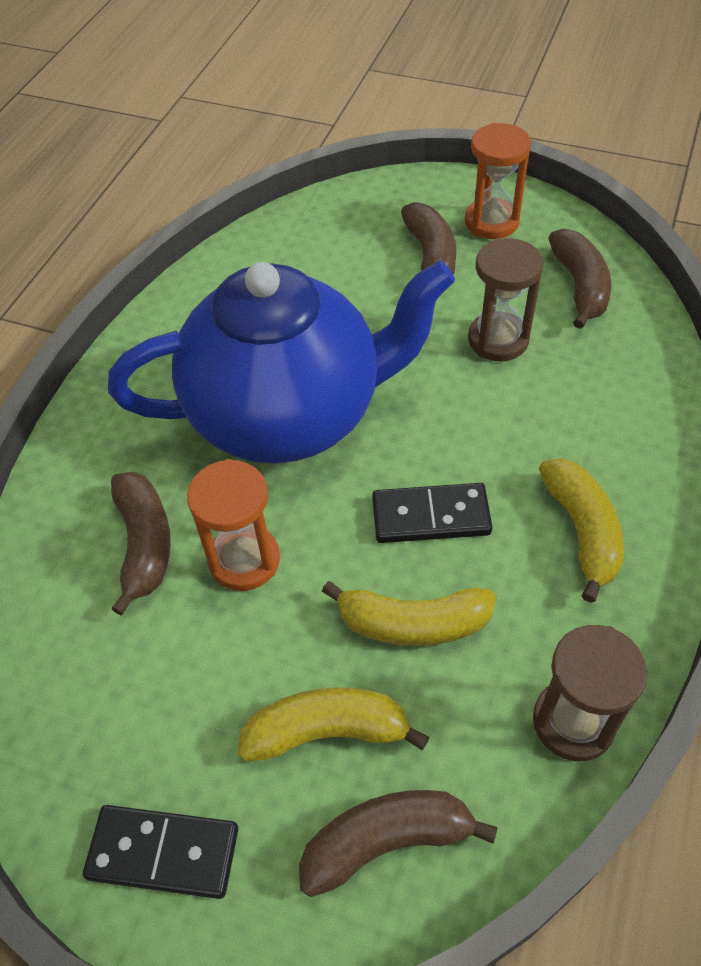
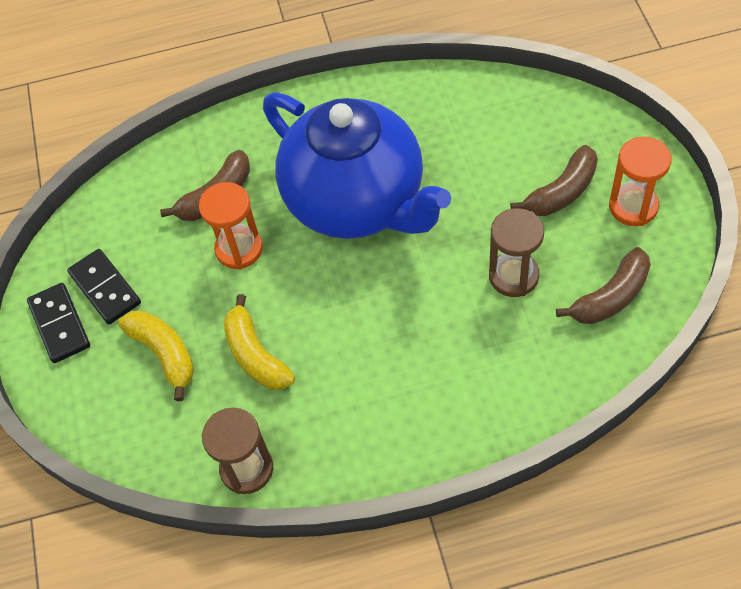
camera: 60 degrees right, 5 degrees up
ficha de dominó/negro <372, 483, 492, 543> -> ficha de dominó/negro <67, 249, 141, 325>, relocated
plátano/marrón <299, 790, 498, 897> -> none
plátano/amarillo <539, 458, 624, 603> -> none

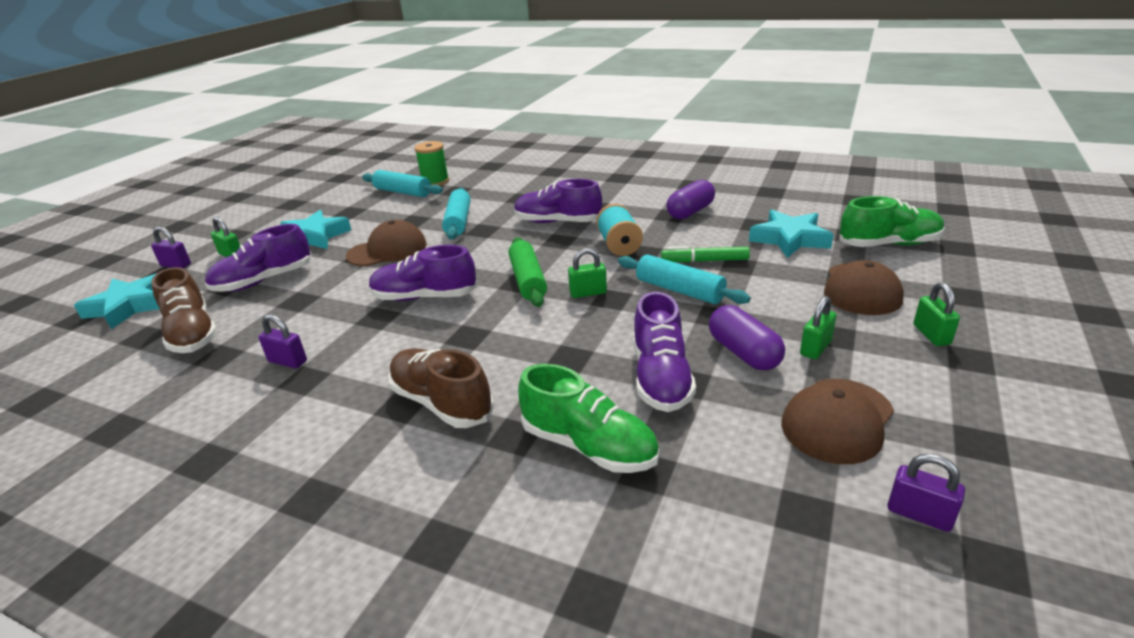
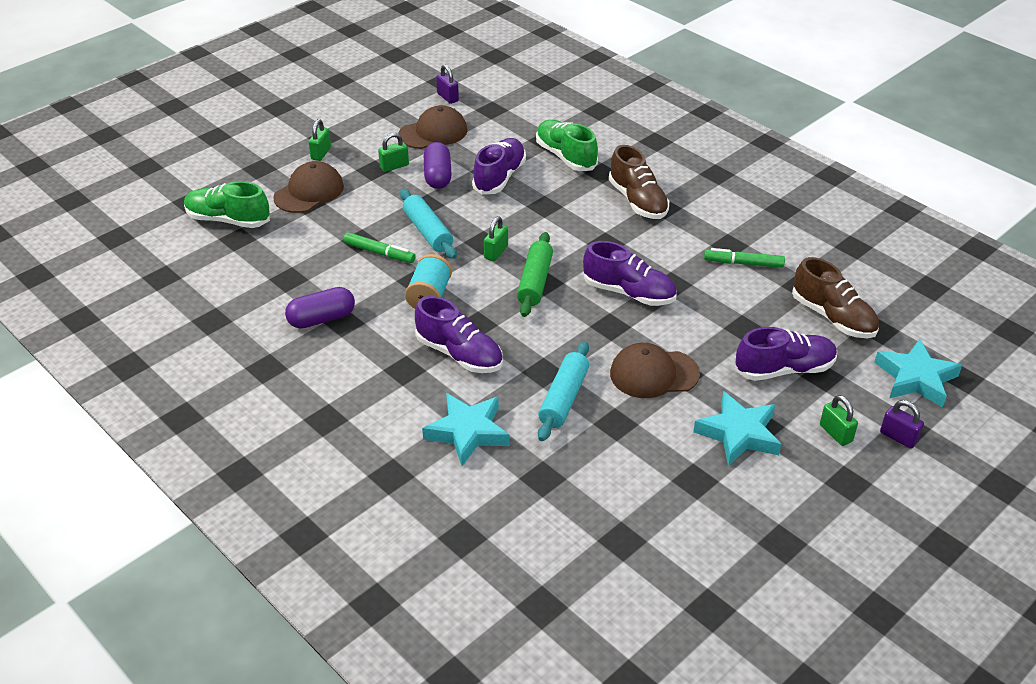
camera: 160 degrees left, 10 degrees up
estrella/turquesa <749, 210, 834, 258> -> estrella/turquesa <422, 393, 509, 466>, relocated
candado/verde <568, 248, 607, 298> -> candado/verde <484, 216, 508, 261>, 75 degrees counterclockwise
candado/morado <258, 315, 307, 368> -> rotulador/verde <704, 248, 785, 268>
zapato/marrón <151, 267, 218, 353> -> zapato/marrón <792, 257, 879, 338>, 150 degrees clockwise
rodillo/turquesa <362, 170, 443, 197> -> none
carrete/verde <415, 141, 449, 186> -> none

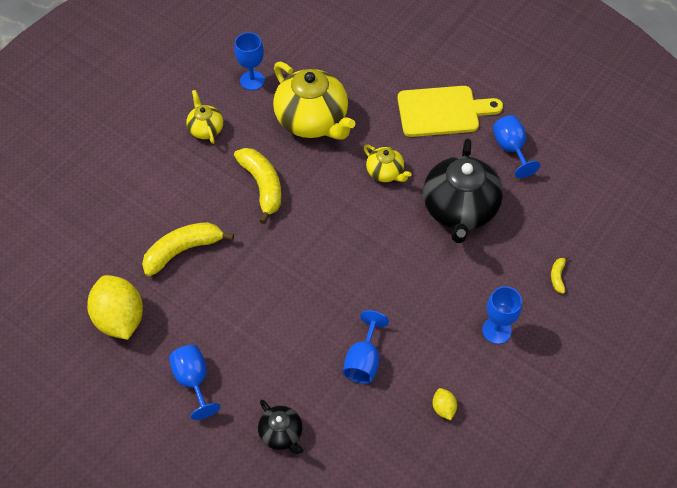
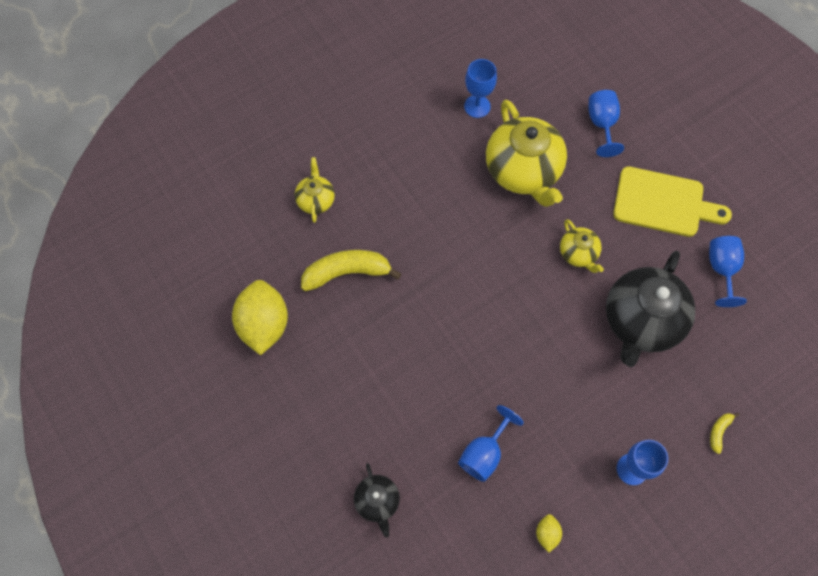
camera: 20 degrees right, 10 degrees up
tetera/amarillo <186, 90, 223, 144> -> tetera/amarillo <295, 157, 335, 223>, relocated
copa/azul <169, 345, 220, 420> -> copa/azul <589, 90, 624, 157>, relocated
plátano/amarillo <234, 148, 282, 224> -> none

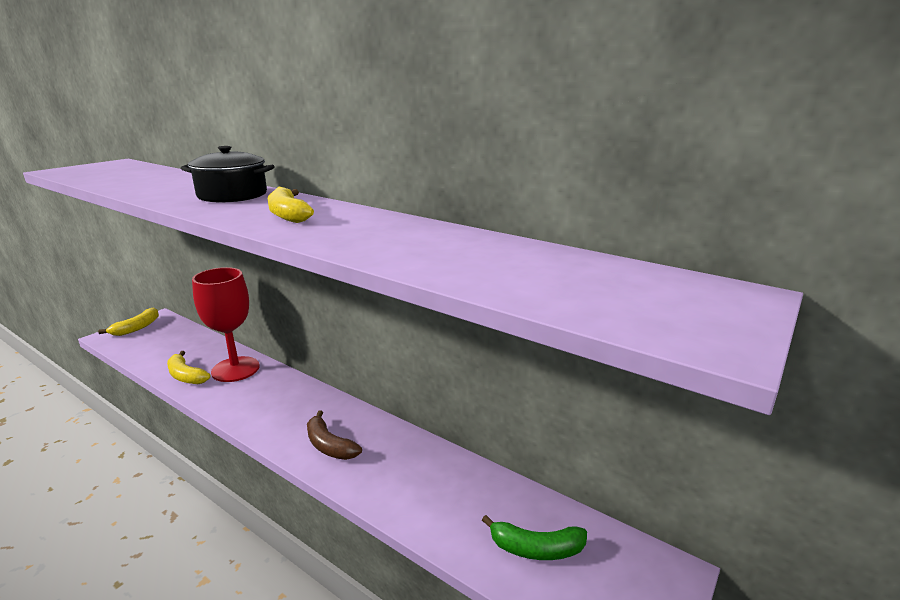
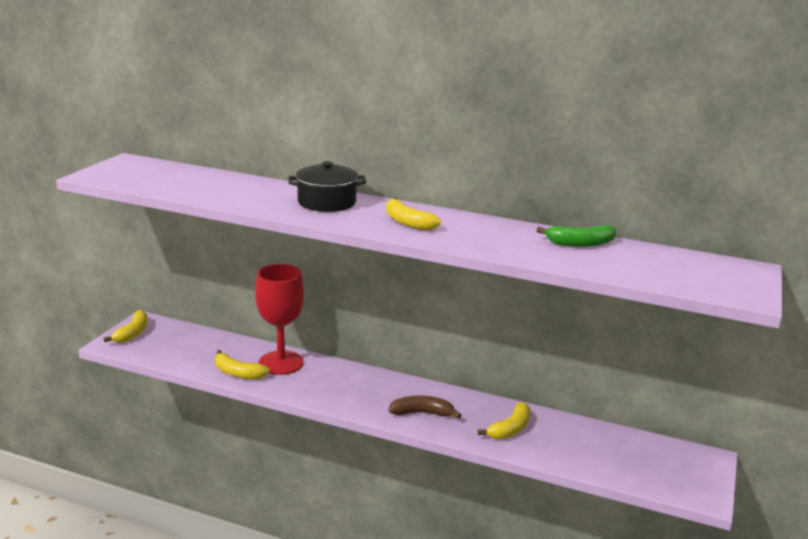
camera: 15 degrees left, 0 degrees up
plátano/marrón <307, 410, 362, 460> -> plátano/marrón <388, 396, 461, 419>, 150 degrees clockwise
none -> plátano/amarillo <478, 402, 530, 439>
plátano/verde <482, 515, 587, 560> -> plátano/verde <536, 225, 617, 247>, relocated

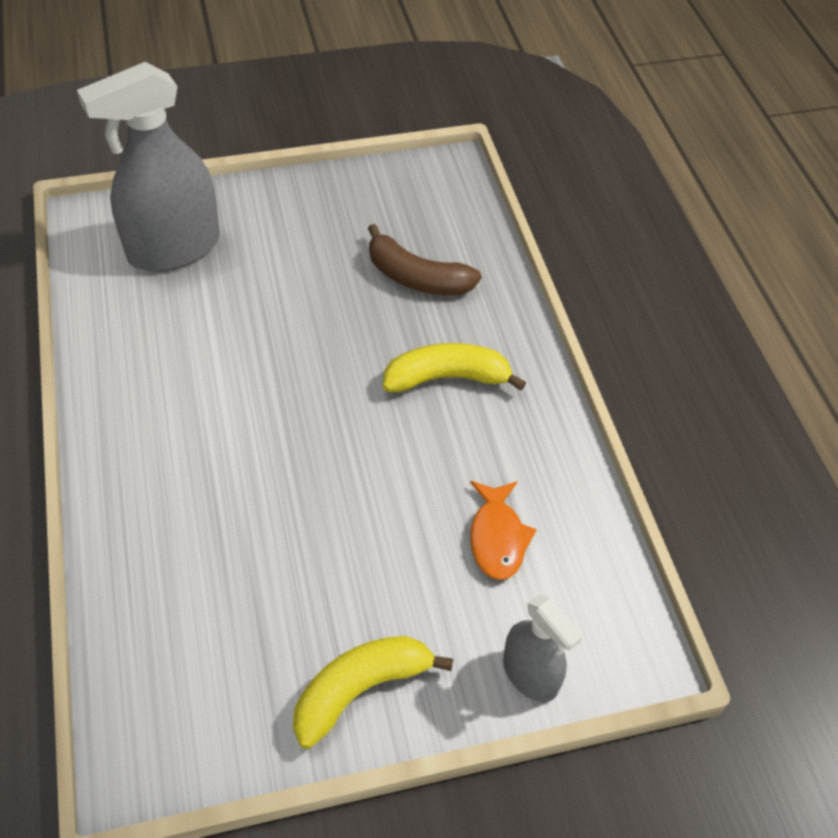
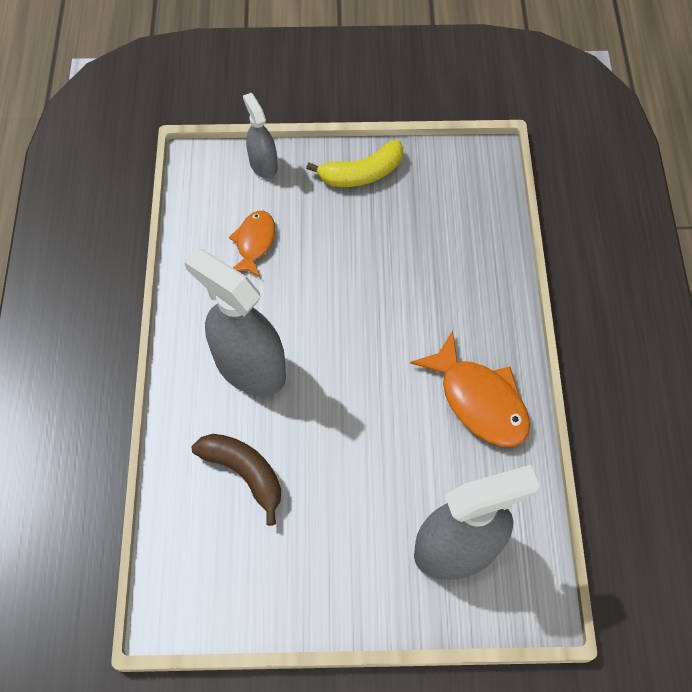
camera: 165 degrees left, 10 degrees up
plátano/amarillo <383, 343, 526, 392> -> pulverizador/gris <184, 248, 286, 396>
none -> pez/naranja <410, 331, 530, 447>

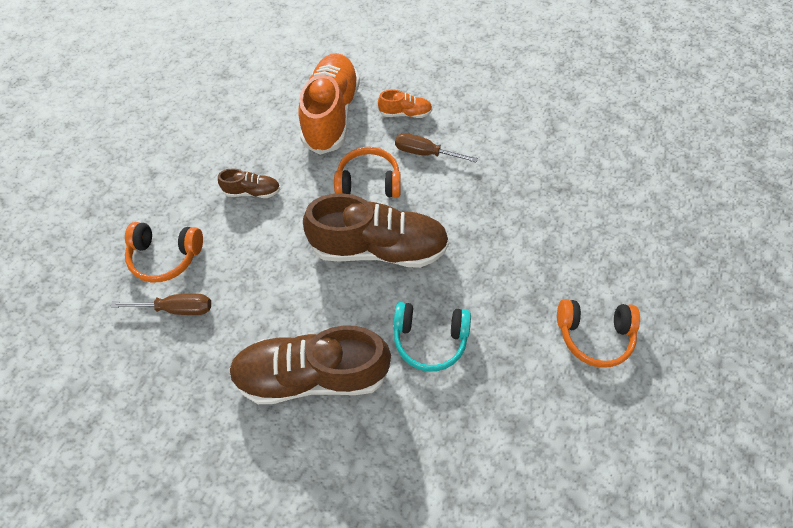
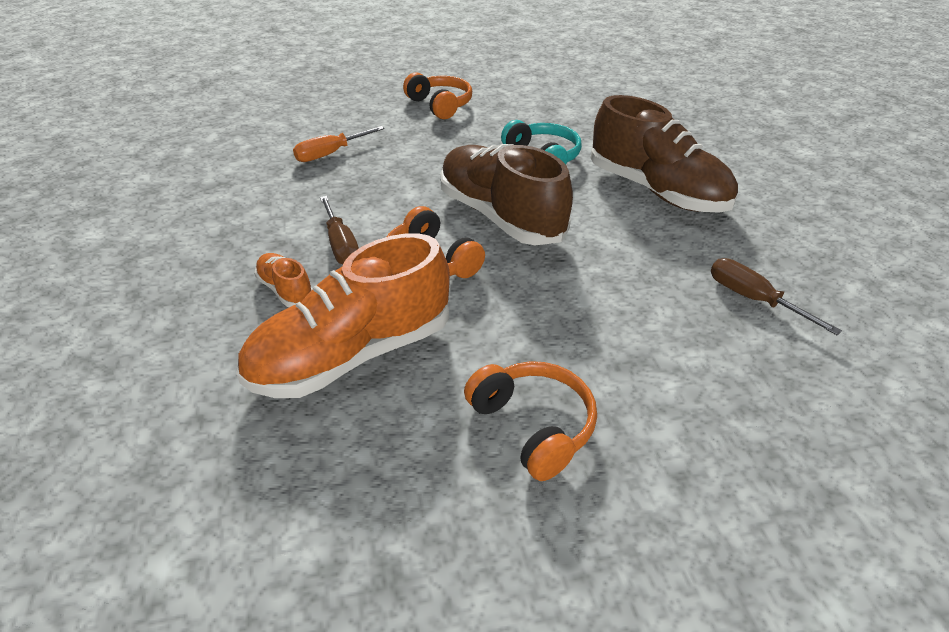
camera: 130 degrees left, 20 degrees down
none -> destornillador/naranja <293, 126, 385, 162>
auriculares/naranja <125, 222, 203, 282> -> auriculares/naranja <464, 361, 597, 481>, relocated
zapato/marrón <218, 168, 280, 198> -> none

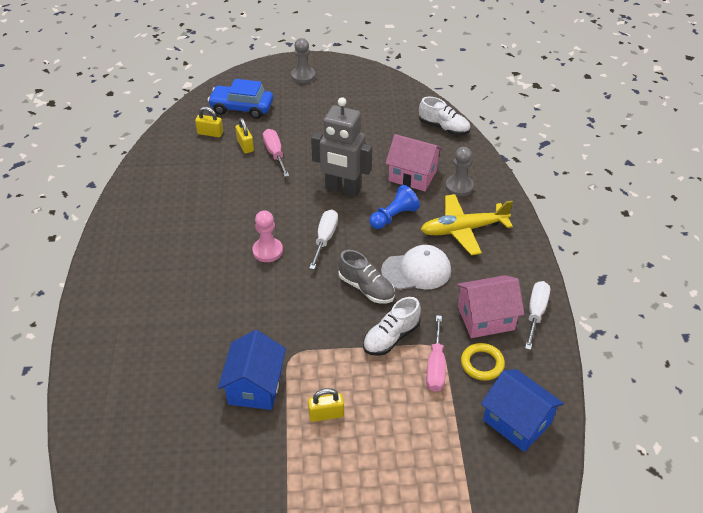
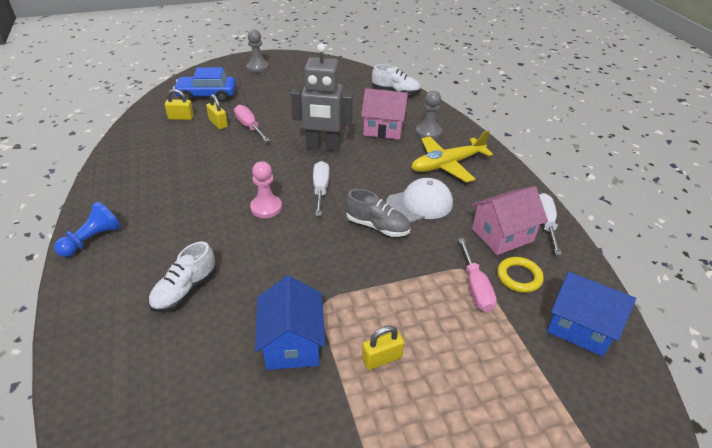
camera: 15 degrees left, 5 degrees down
peón/azul <369, 185, 420, 229> -> peón/azul <54, 202, 121, 257>, relocated
zapato/blanco <363, 297, 421, 356> -> zapato/blanco <148, 241, 217, 312>, relocated

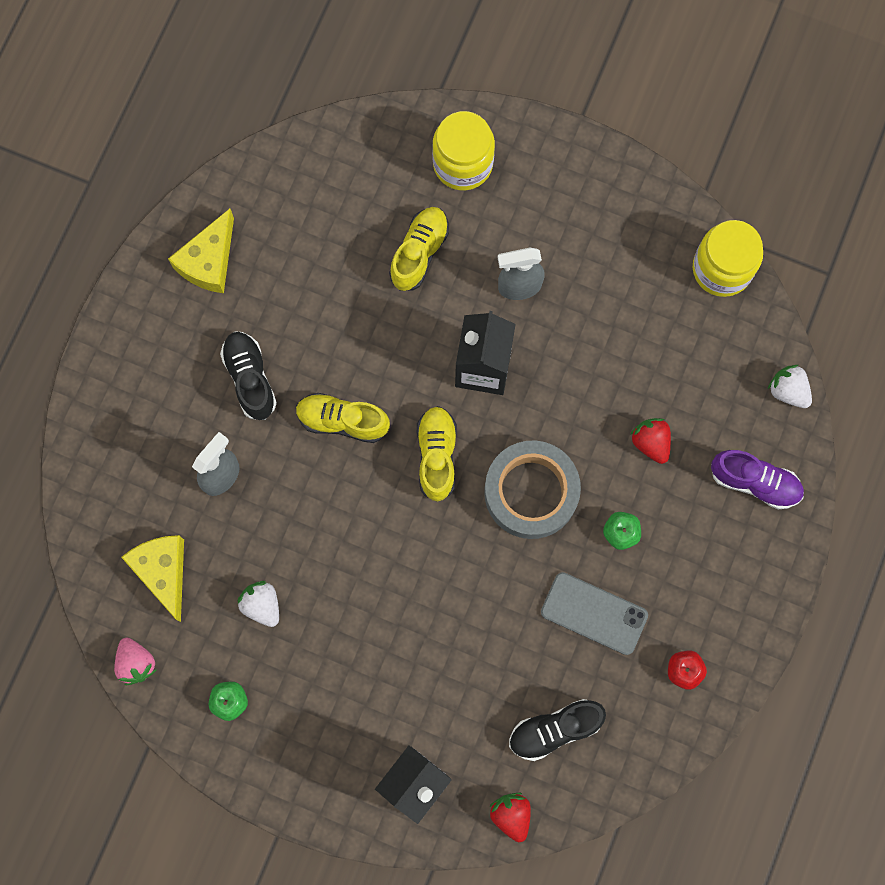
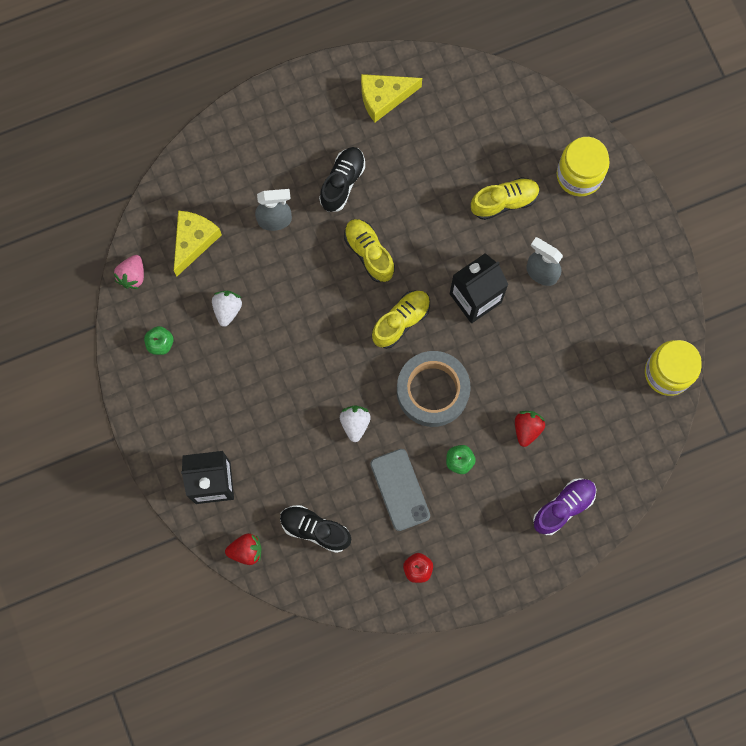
camera: 45 degrees right, 0 degrees up
fresa/rojo <489, 793, 531, 842> -> fresa/rojo <225, 533, 262, 565>, 60 degrees clockwise
fresa/blanco <768, 365, 812, 408> -> fresa/blanco <340, 406, 371, 442>, relocated
zapato/morado <711, 450, 804, 510> -> zapato/morado <533, 478, 596, 535>, 105 degrees counterclockwise

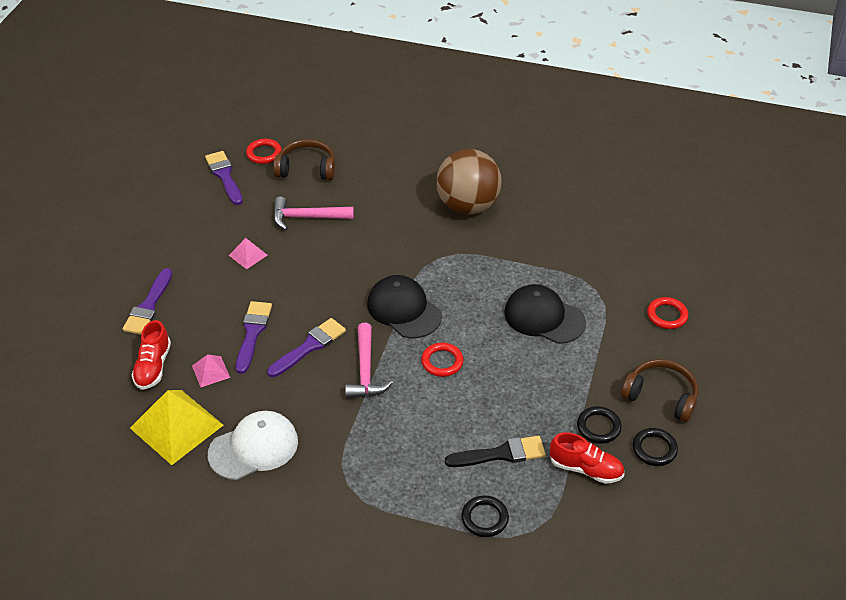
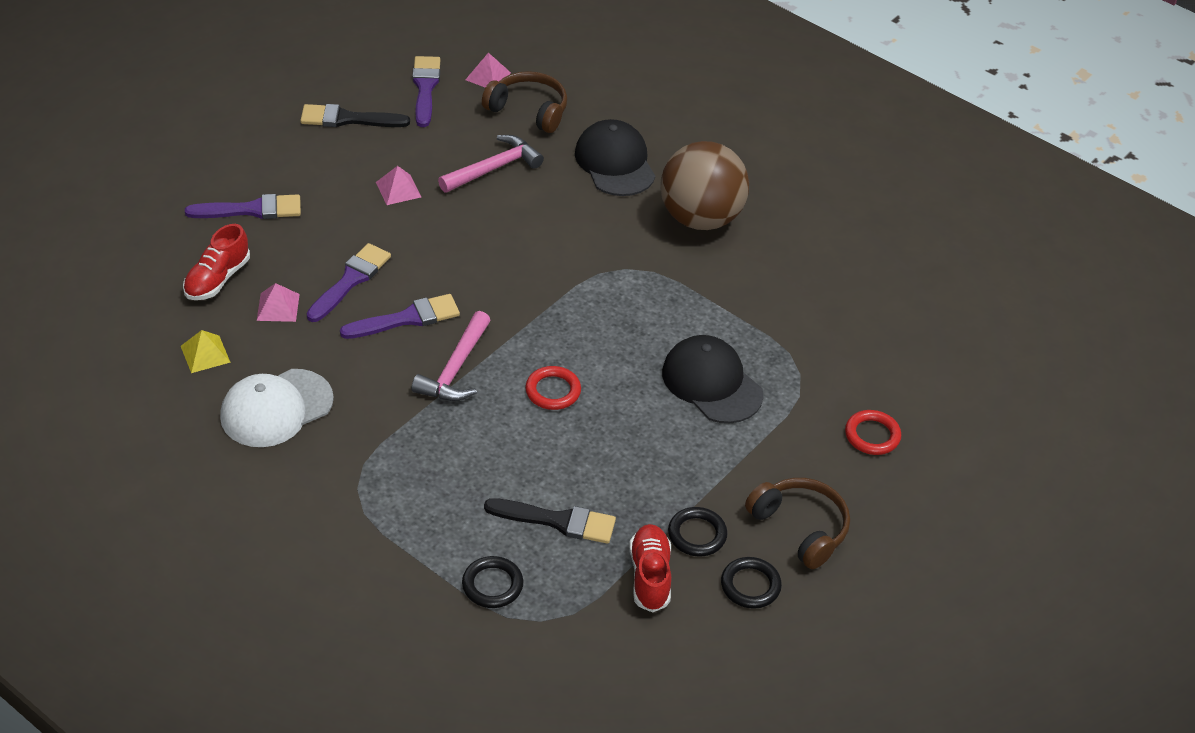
camera: 20 degrees right, 0 degrees up
pirámide/amarillo <130, 390, 223, 465> -> pirámide/amarillo <181, 330, 231, 373>, x0.48
pincel/morado <123, 268, 172, 335> -> pincel/morado <185, 194, 301, 219>, 135 degrees counterclockwise
gorra/blanco <208, 411, 298, 480> -> gorra/blanco <220, 369, 334, 447>, 150 degrees clockwise
none -> pincel/negro <300, 104, 410, 127>
martillo/rosa <273, 197, 354, 230> -> martillo/rosa <438, 135, 544, 193>, 120 degrees clockwise
anillo/rojo <246, 139, 282, 164> -> pirámide/rosa <465, 53, 511, 88>
gorra/negro <367, 275, 442, 338> -> gorra/negro <575, 119, 655, 196>, relocated
zapato/rojo <550, 432, 624, 484> -> zapato/rojo <629, 524, 671, 612>, 135 degrees counterclockwise

